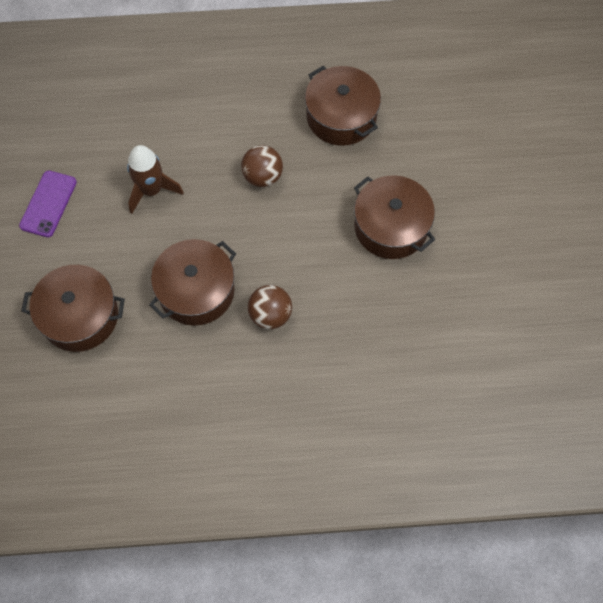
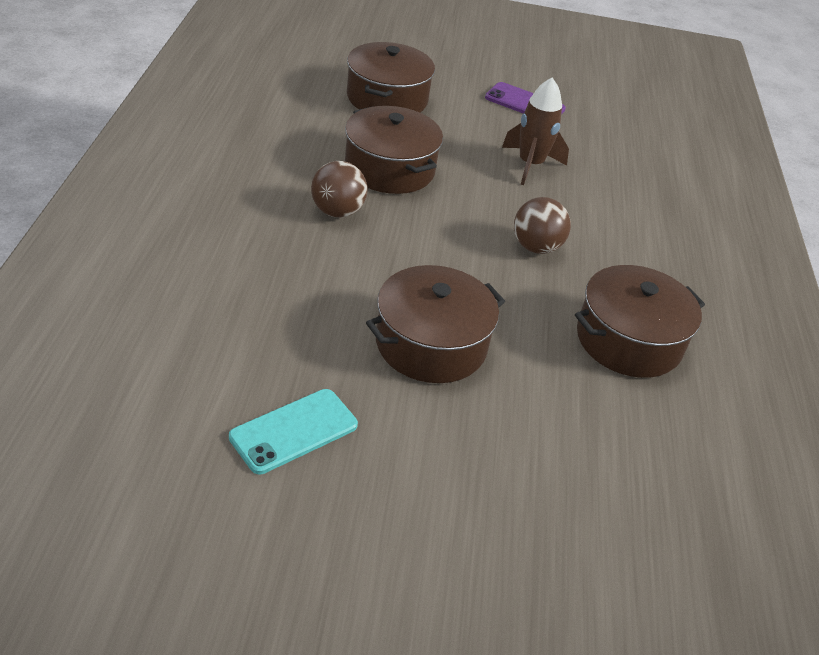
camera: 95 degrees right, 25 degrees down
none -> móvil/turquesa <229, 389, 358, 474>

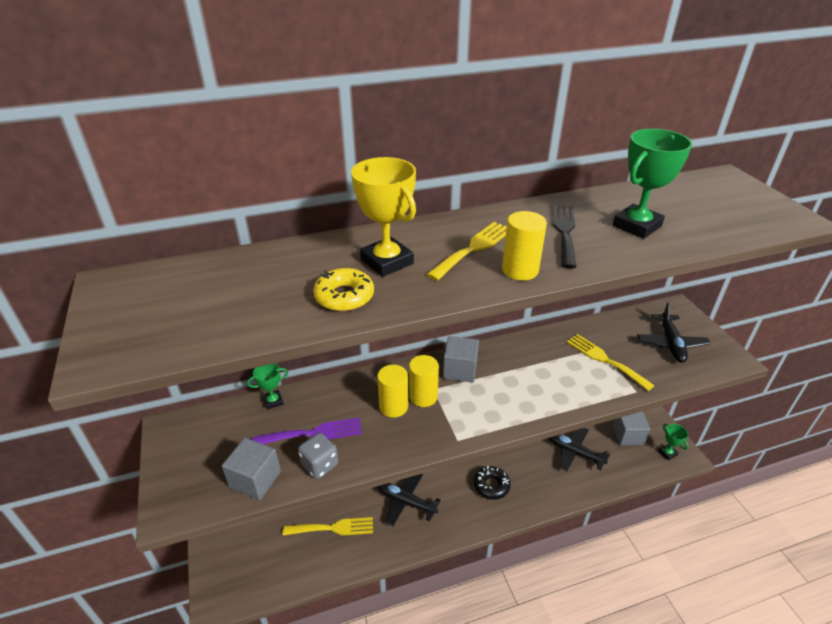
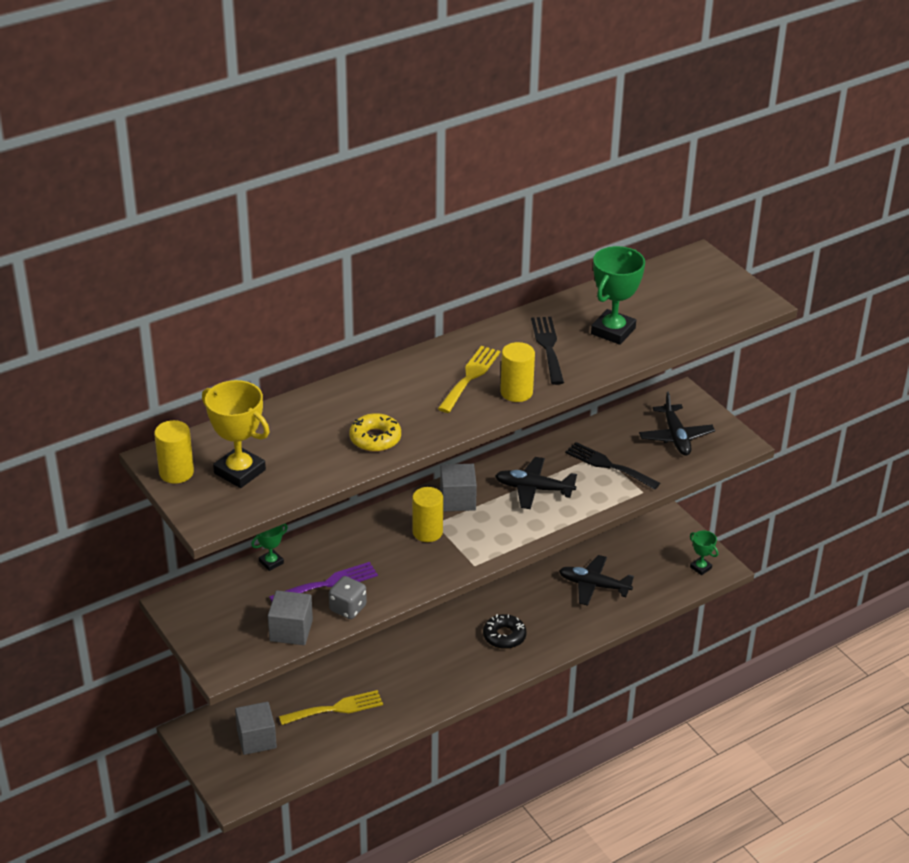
camera: 15 degrees left, 0 degrees up
cilindro/amarillo <377, 365, 408, 418> -> cilindro/amarillo <154, 420, 194, 484>, relocated
trofeo/amarillo <351, 157, 416, 277> -> trofeo/amarillo <202, 380, 270, 488>, relocated
cubo/gris <613, 411, 650, 445> -> cubo/gris <235, 702, 277, 755>, relocated
avión/negro <378, 474, 441, 526> -> avión/negro <495, 457, 577, 509>, relocated
tenedor/amarillo <567, 334, 655, 391> -> tenedor/negro <565, 442, 660, 490>

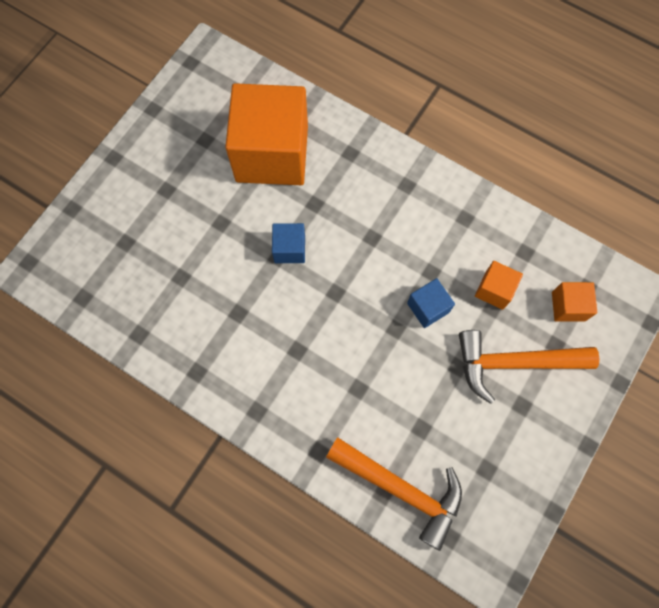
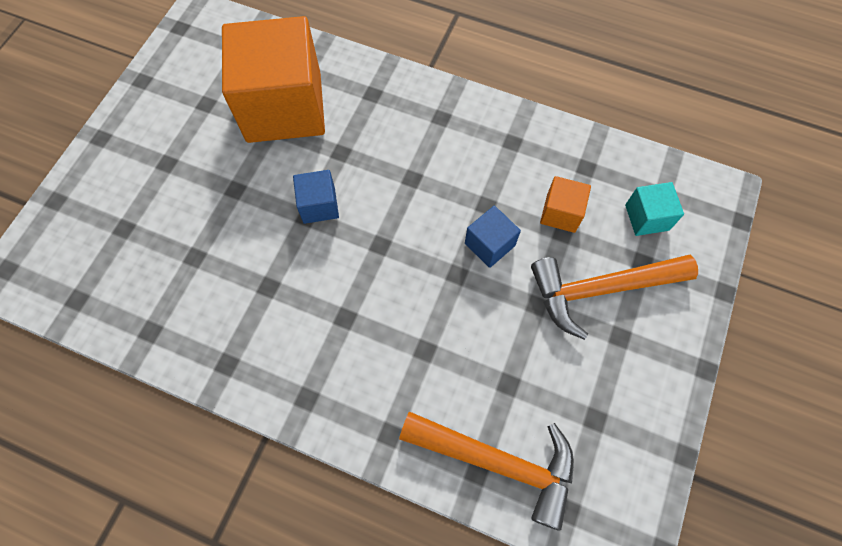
camera: 10 degrees left, 5 degrees down
cubo/naranja <552, 282, 597, 322> -> cubo/turquesa <625, 182, 684, 236>

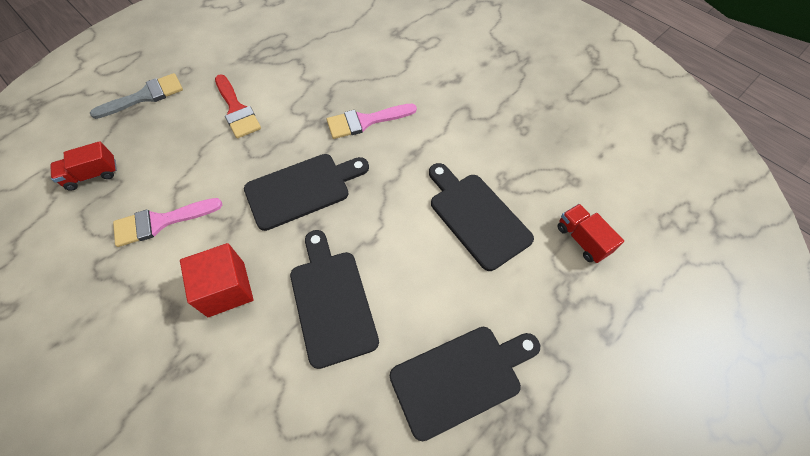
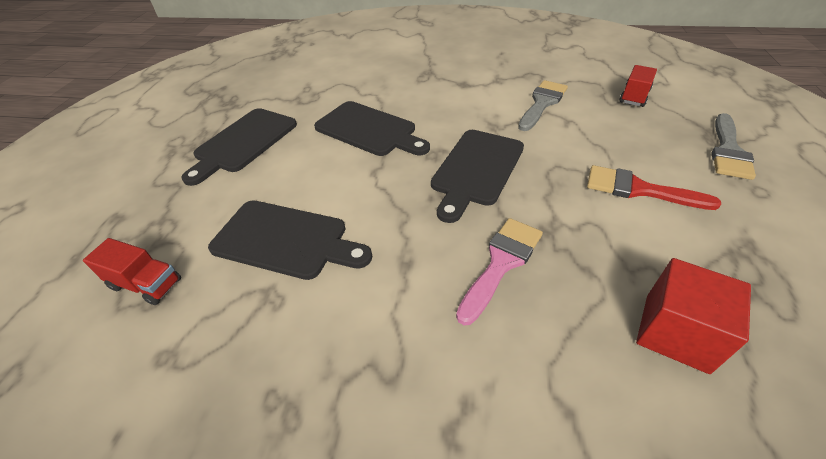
camera: 145 degrees right, 15 degrees down
pincel/rosa <113, 198, 222, 247> -> pincel/gris <518, 80, 568, 131>
cubo/rojo <180, 243, 254, 317> -> cubo/rojo <636, 258, 751, 374>, relocated

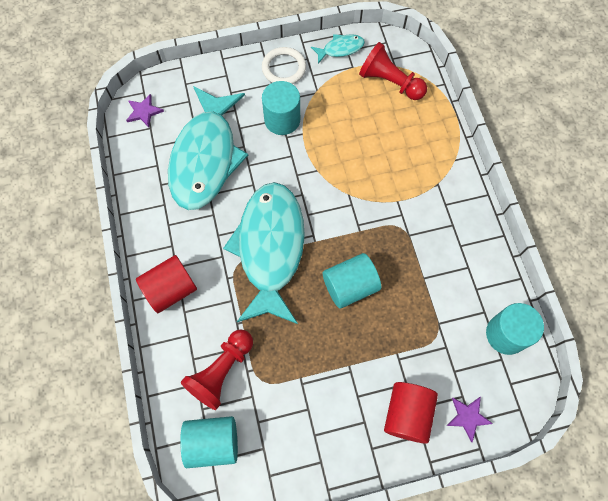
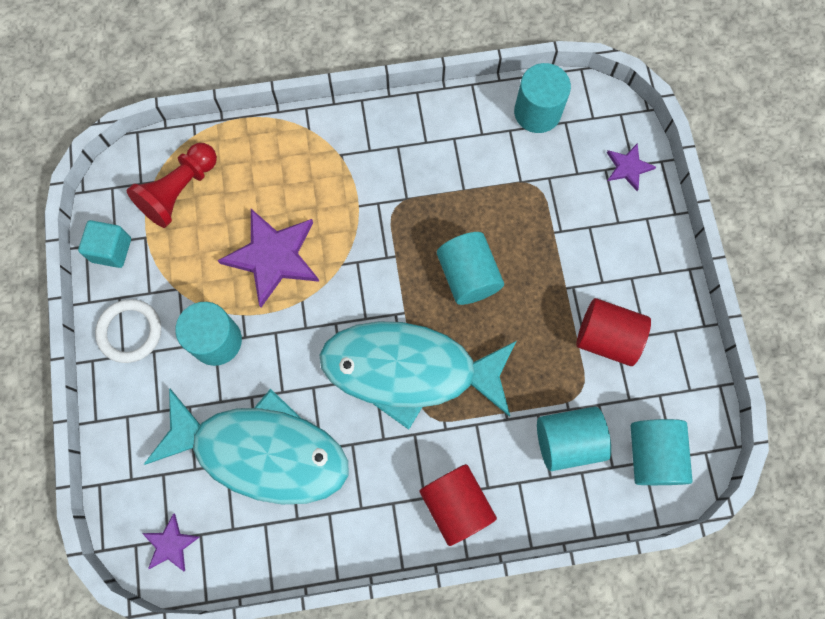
camera: 85 degrees left, 5 degrees up
pez/turquesa <311, 34, 365, 64> -> cubo/turquesa <78, 220, 131, 268>
none -> estrella/morado <217, 209, 319, 307>
peón/rojo <181, 329, 253, 410> -> cilindro/turquesa <537, 407, 611, 471>
cilindro/rojo <384, 382, 438, 444> -> cilindro/rojo <576, 298, 651, 366>, relocated

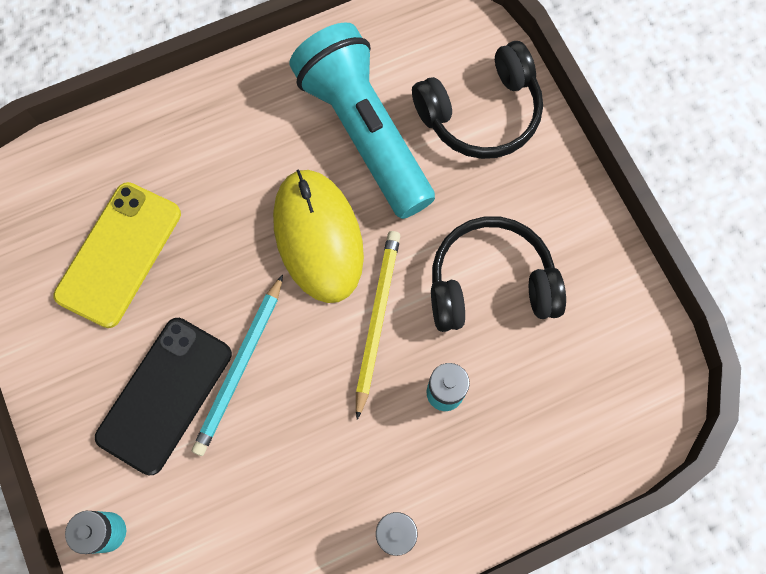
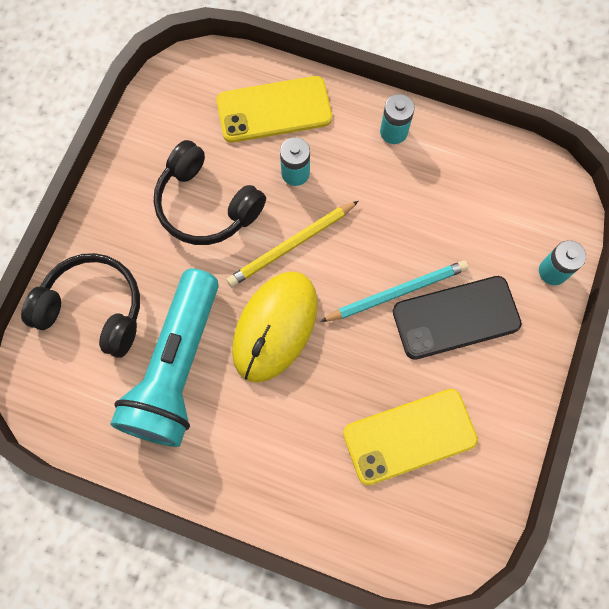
camera: 135 degrees left, 0 degrees up
none -> móvil/amarillo <217, 76, 332, 143>

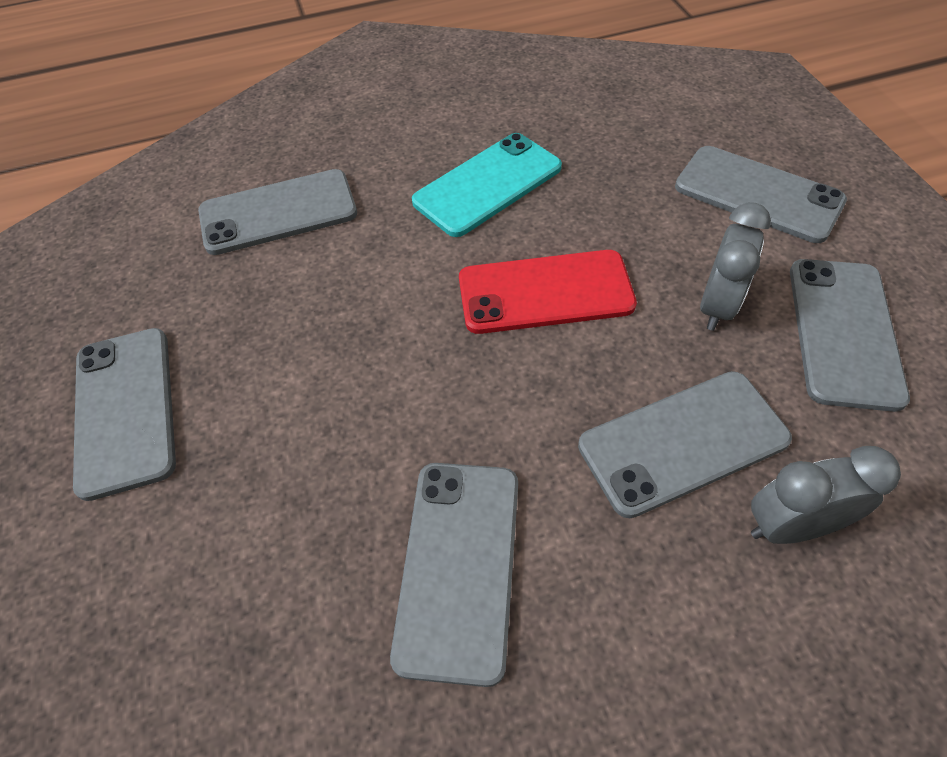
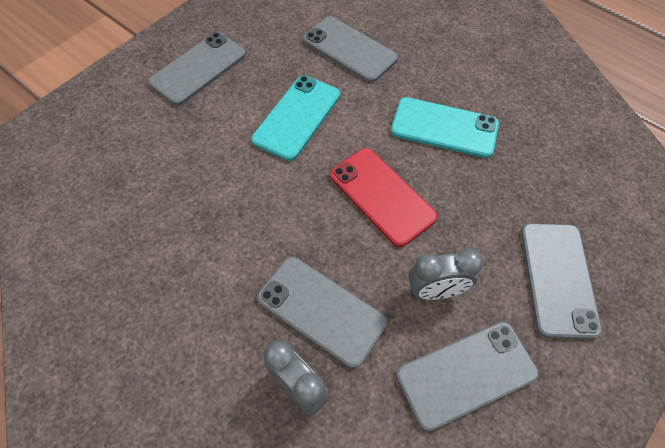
camera: 55 degrees right, 5 degrees up
none -> móvil/turquesa <251, 75, 340, 161>
móvil/gris <390, 463, 518, 687> -> none

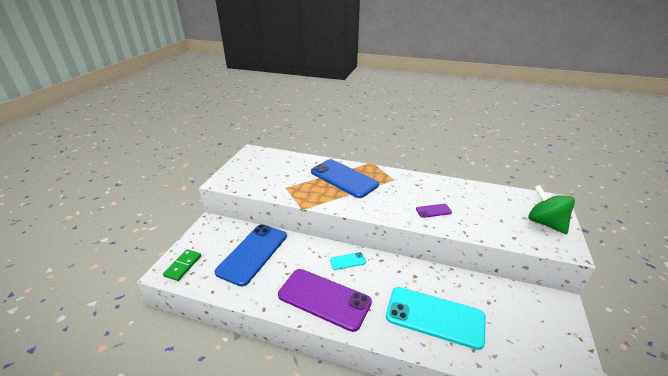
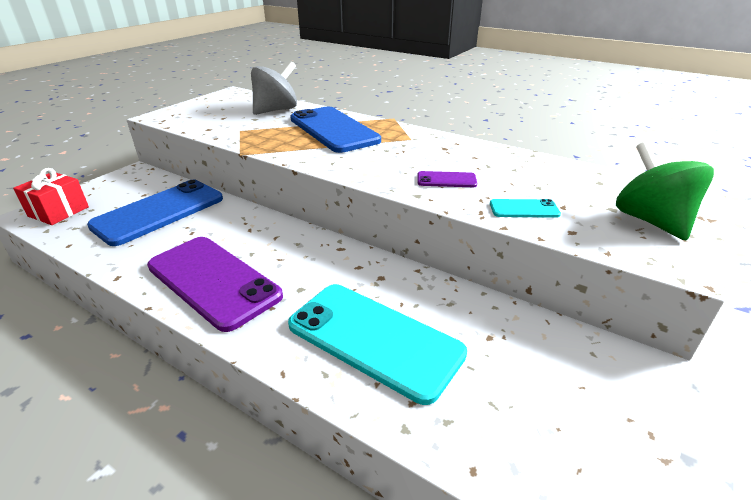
camera: 15 degrees right, 0 degrees up
ficha de dominó/verde <163, 249, 201, 281> -> regalo/rojo <13, 168, 89, 225>
none -> peonza/gris <251, 61, 297, 115>
móvil/turquesa <330, 252, 366, 270> -> móvil/turquesa <490, 199, 561, 218>, relocated

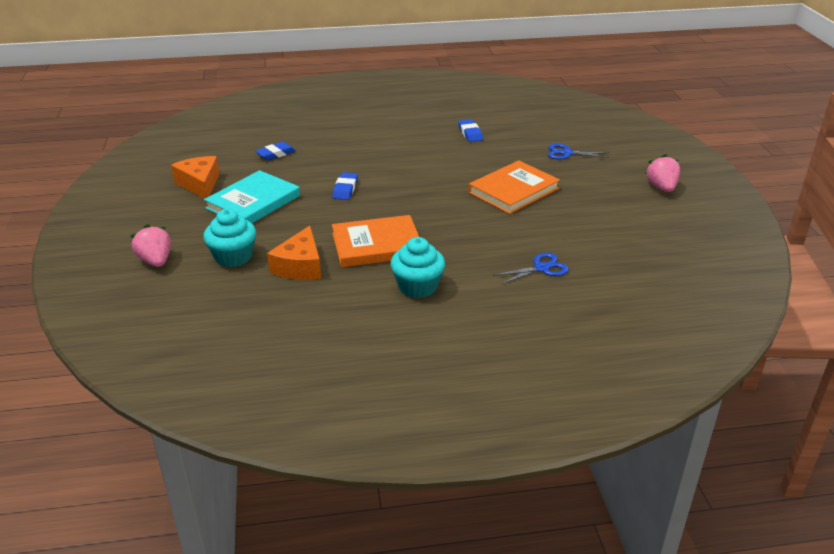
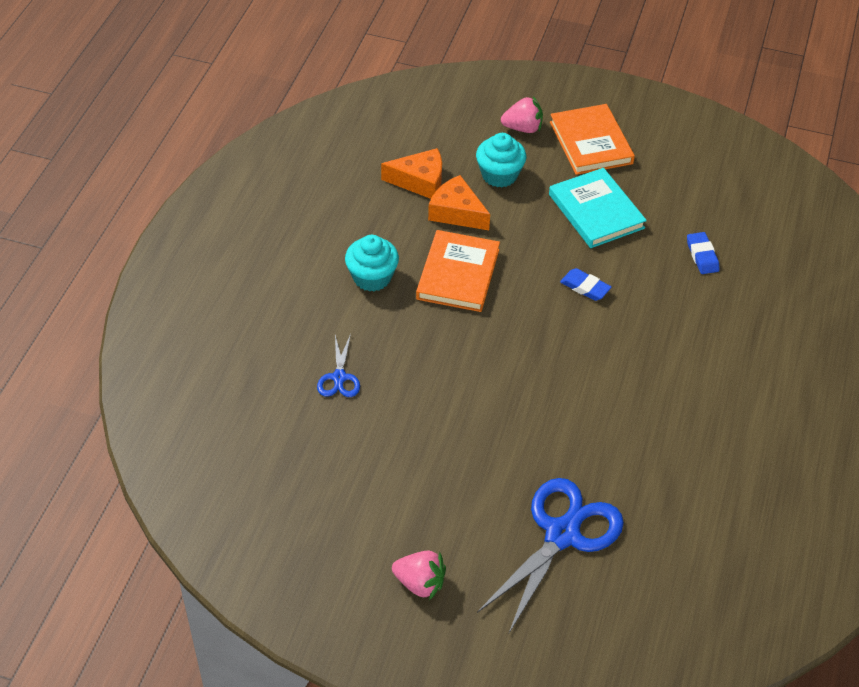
camera: 115 degrees right, 15 degrees up
queso/naranja <171, 156, 219, 199> -> queso/naranja <381, 148, 442, 199>, relocated
tijeras/azul <548, 143, 610, 160> -> tijeras/azul <477, 478, 624, 633>, x2.06
libro/naranja <468, 160, 560, 214> -> libro/naranja <550, 104, 635, 175>, relocated
goma de borrar/azul <458, 119, 483, 142> -> none

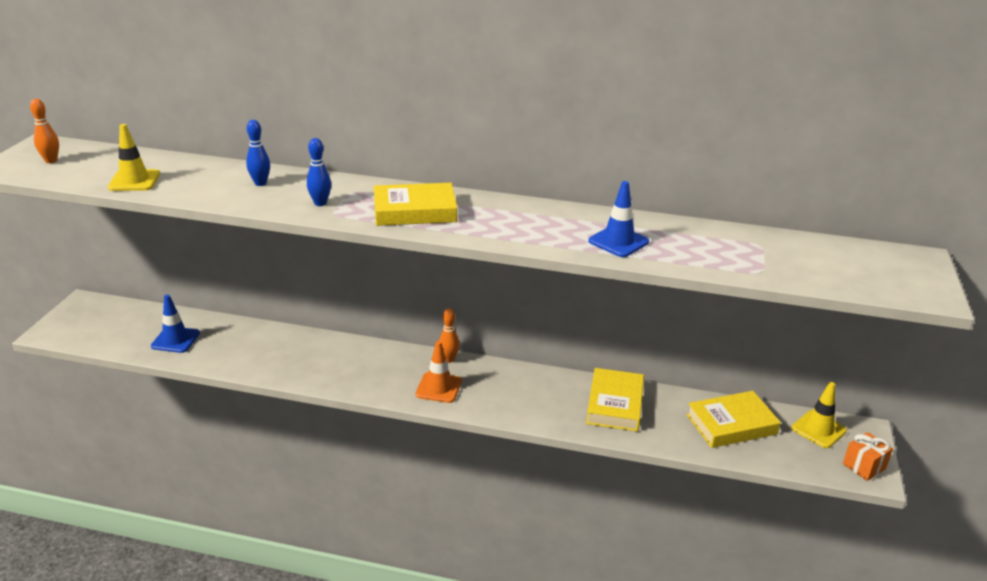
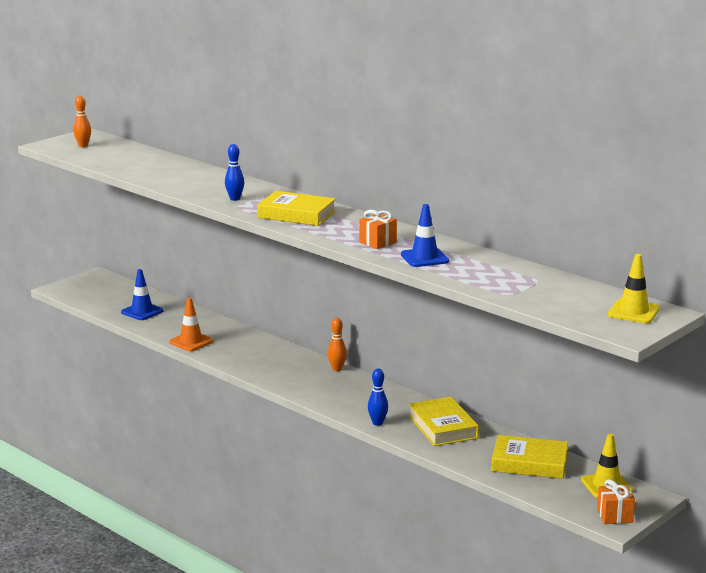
camera: 30 degrees right, 10 degrees down
cono de tráfico/naranja <415, 341, 462, 403> -> cono de tráfico/naranja <169, 298, 213, 351>, relocated
none -> regalo/naranja <359, 210, 397, 249>
bolo/azul <246, 120, 270, 186> -> bolo/azul <368, 369, 388, 426>, relocated
libro/amarillo <586, 368, 644, 432> -> libro/amarillo <408, 397, 479, 446>, 60 degrees counterclockwise
cono de tráfico/amarillo <108, 124, 160, 191> -> cono de tráfico/amarillo <608, 254, 660, 323>, relocated

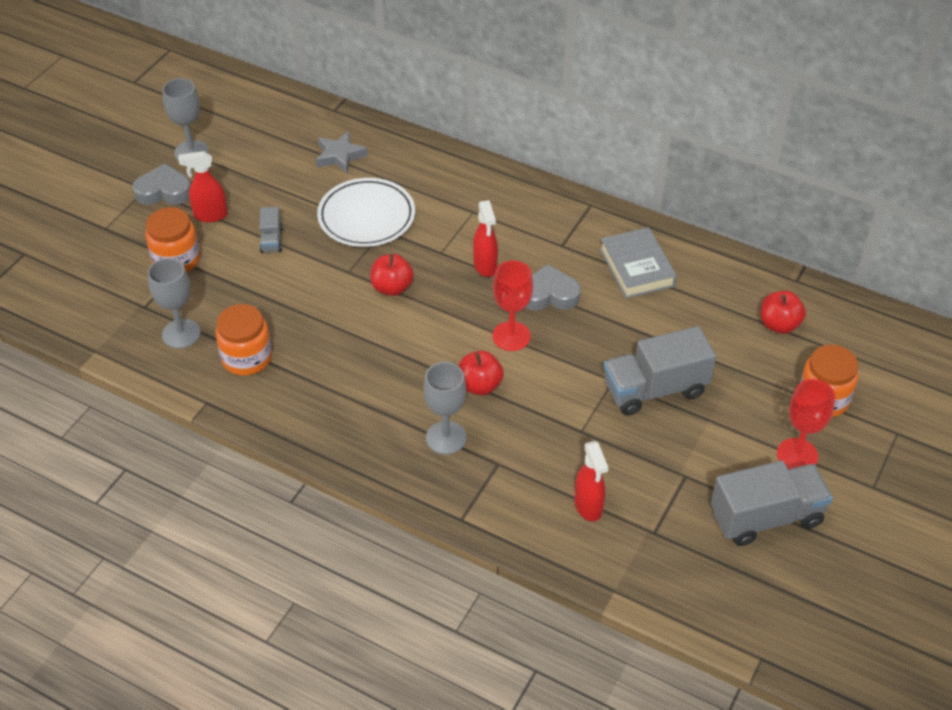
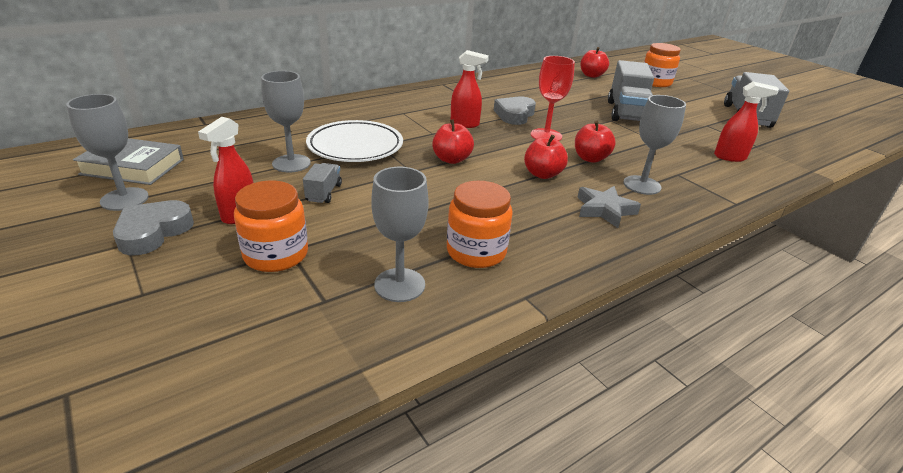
camera: 65 degrees left, 15 degrees down
libro/gris <600, 227, 677, 298> -> libro/gris <73, 138, 184, 185>, relocated
none -> copa/gris <261, 71, 311, 172>
camión/gris <259, 207, 283, 253> -> camión/gris <303, 163, 342, 203>, 105 degrees counterclockwise
none -> manzana/rojo <524, 135, 568, 179>
estrella/gris <316, 131, 368, 173> -> estrella/gris <577, 186, 641, 228>, relocated
copa/rojo <777, 379, 835, 469> -> none

